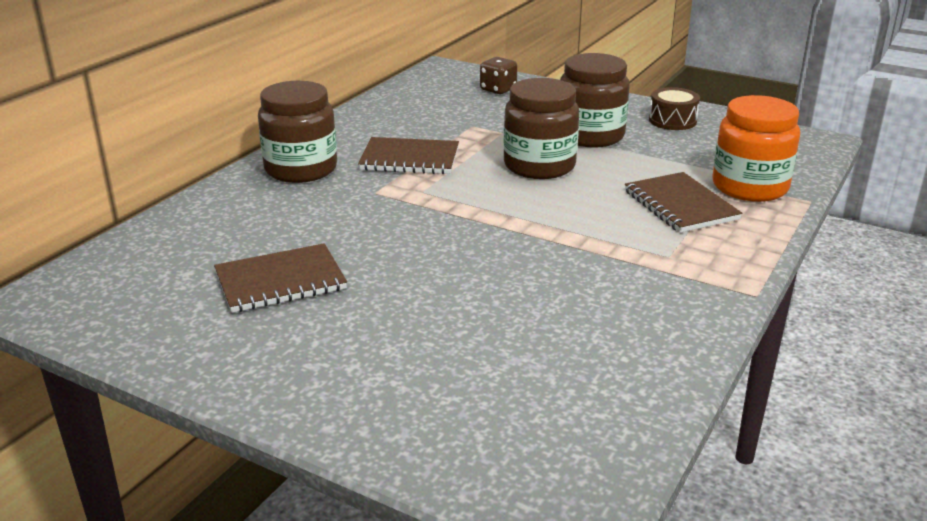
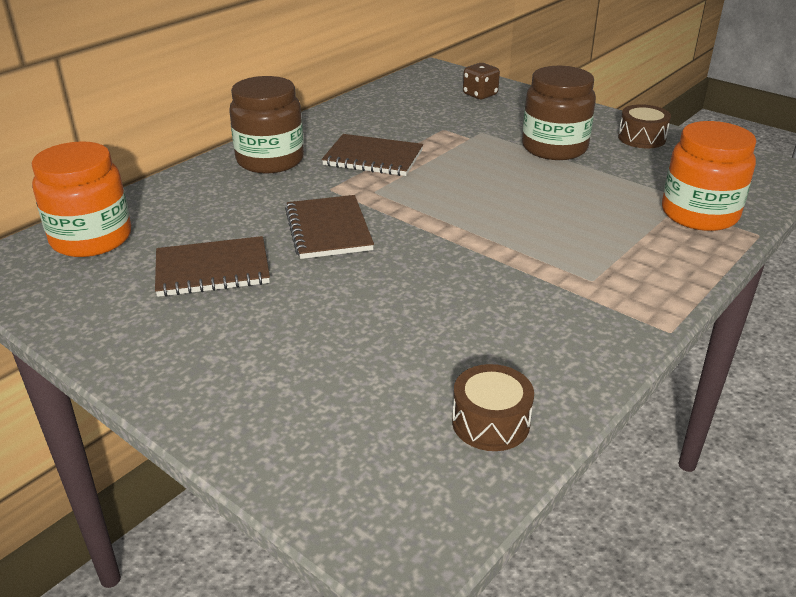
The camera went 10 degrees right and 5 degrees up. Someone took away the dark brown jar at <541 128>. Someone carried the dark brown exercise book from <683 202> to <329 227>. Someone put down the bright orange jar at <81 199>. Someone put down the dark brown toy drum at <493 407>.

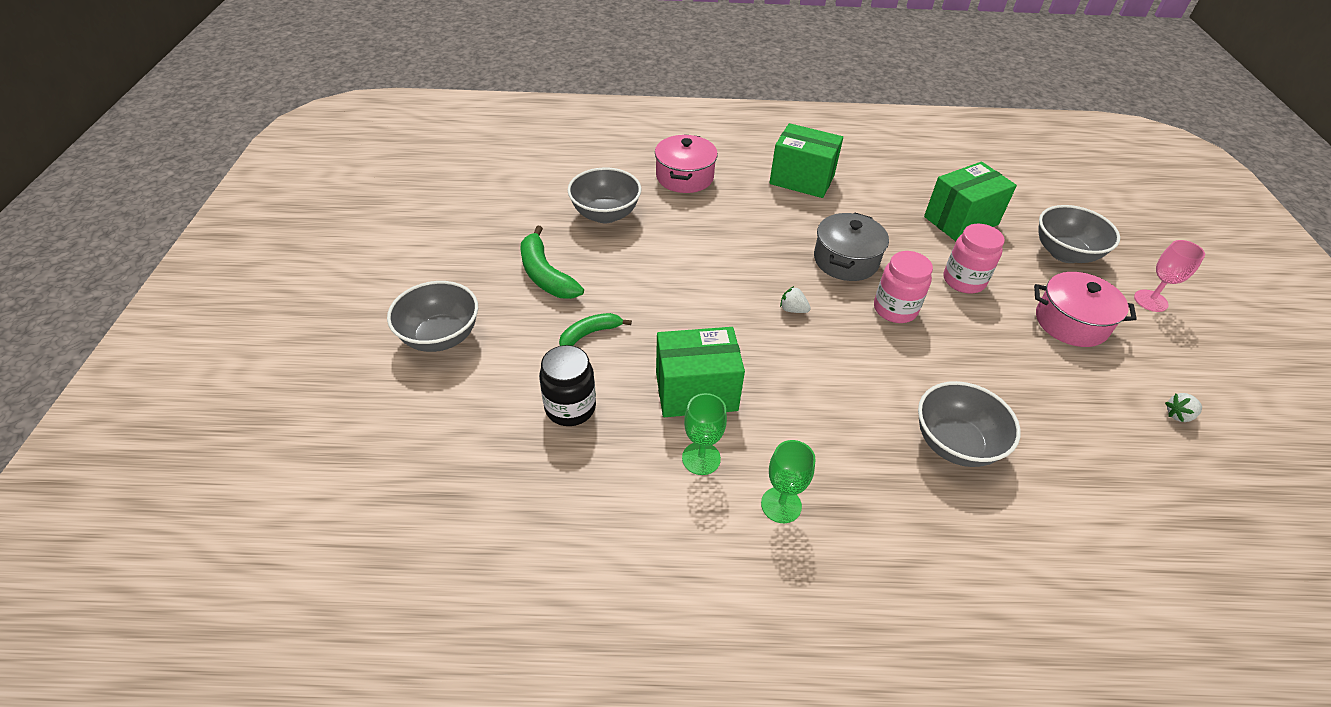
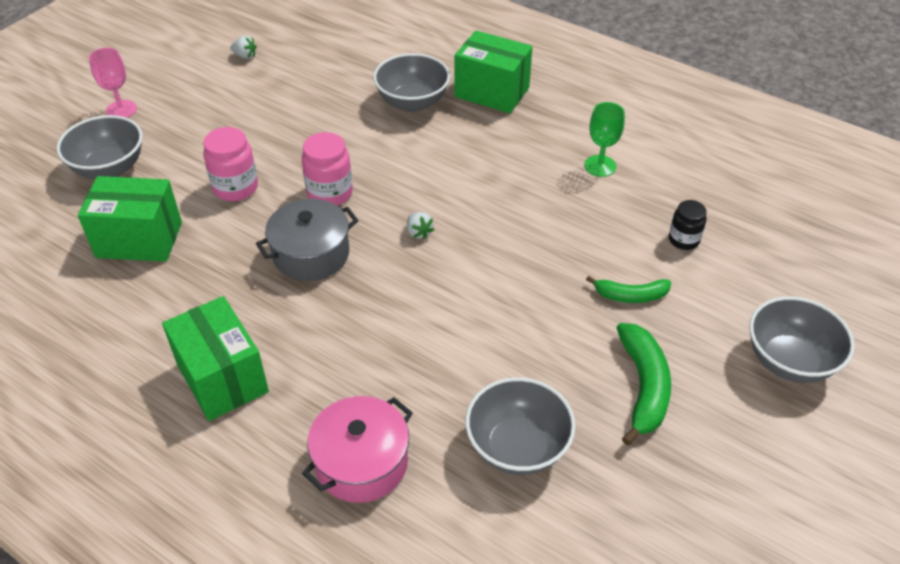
The camera went 145 degrees left and 0 degrees up. Someone scaled the ebony jar at <567 385> by 0.65. Someone carried the emerald parcel from <700 372> to <493 71>. Someone took away the emerald wine glass at <788 481>. Someone took away the rose-pink pot at <1085 309>.

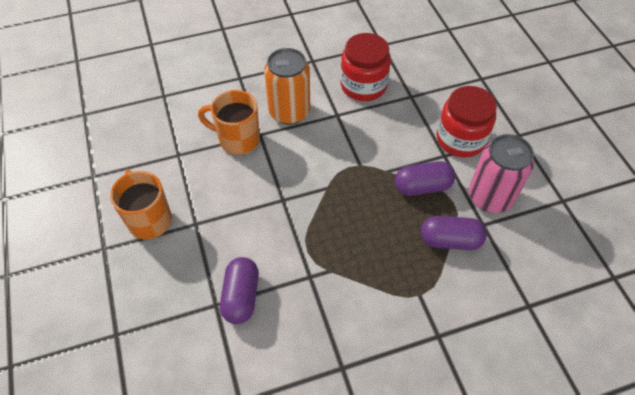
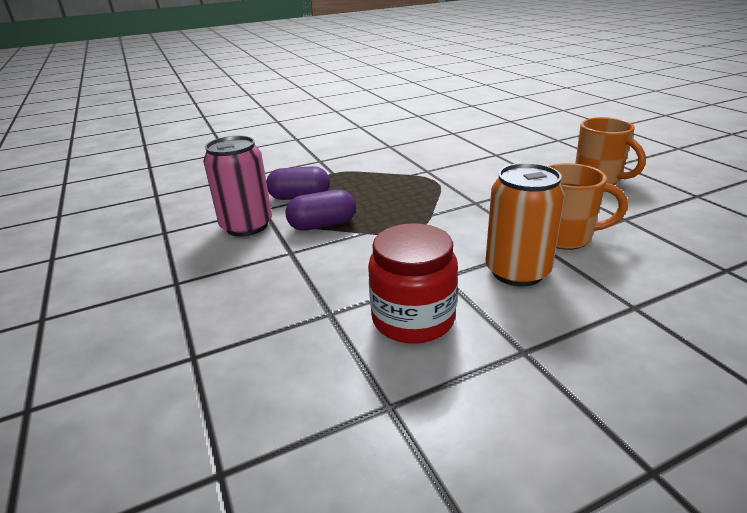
The camera went 175 degrees right and 25 degrees down. Someone took away the purple capsule at <239 290>. Someone took away the crimson jar at <466 121>.

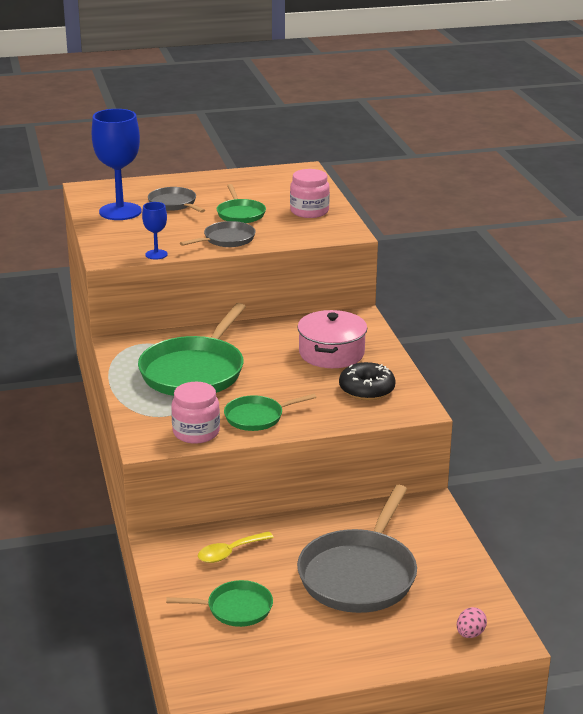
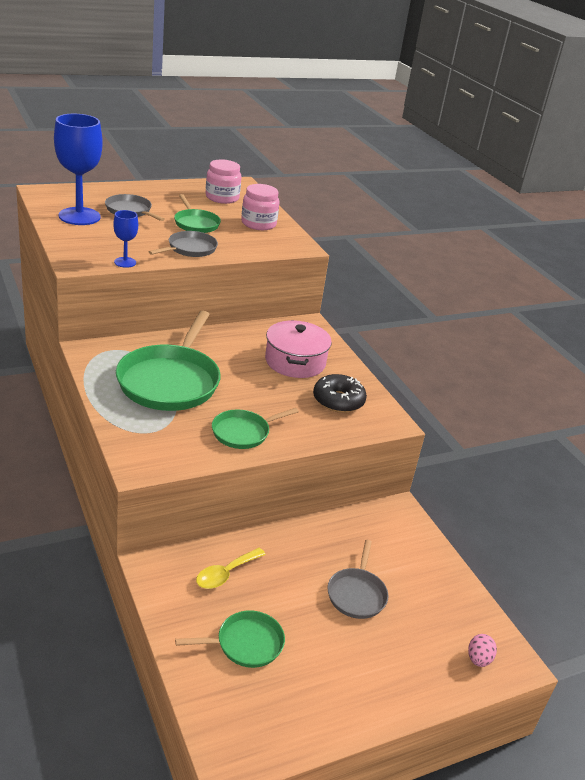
The camera went 15 degrees left and 5 degrees up. Someone carried the rose-pink jar from <195 413> to <223 181>. Someone scaled the ash-grey pan at <357 549> by 0.53.

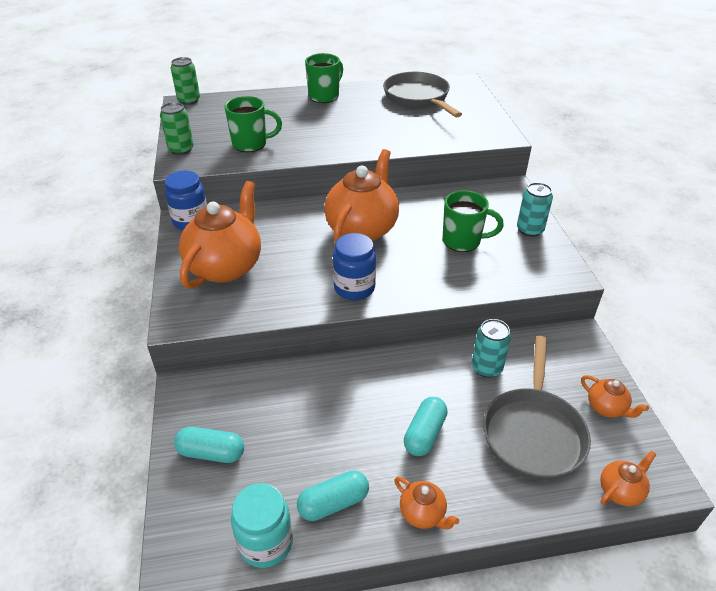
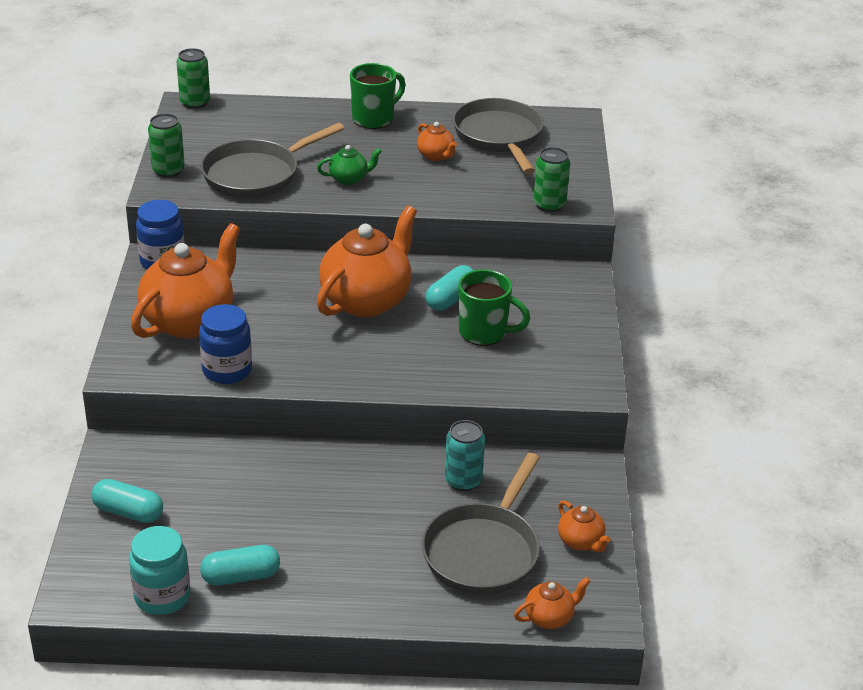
The camera went 10 degrees right and 5 degrees down. Someone swapped the emerald tea mug at <253 124> for the ash-grey pan at <273 160>. Someone carried the cobalt jar from <354 266> to <225 344>. Someone carried the bright orange tea pot from <426 503> to <437 141>. Someone carried the aqua capsule from <426 426> to <449 288>. Someone took away the aqua tin at <535 209>. Someone put down the emerald tea pot at <349 165>. Someone put down the emerald tin at <551 179>.

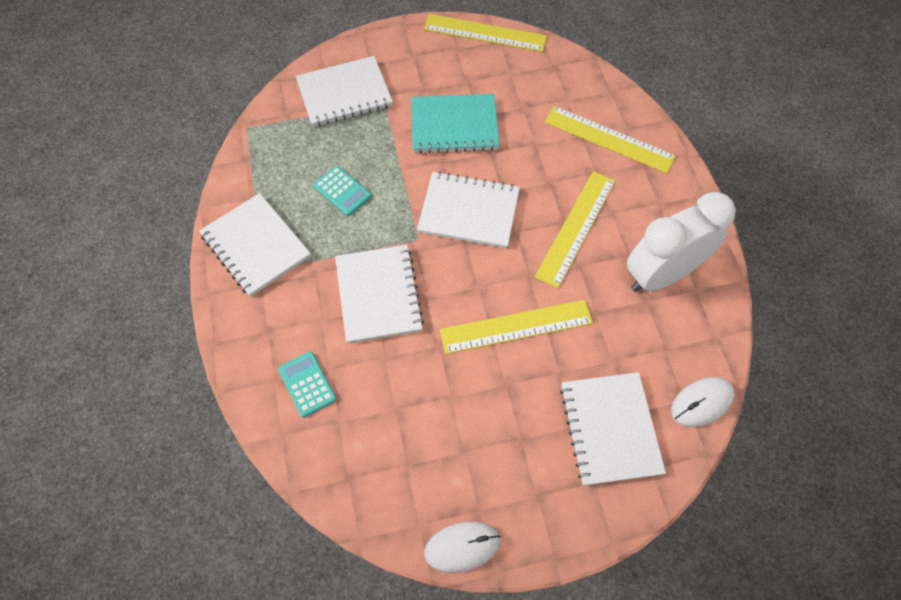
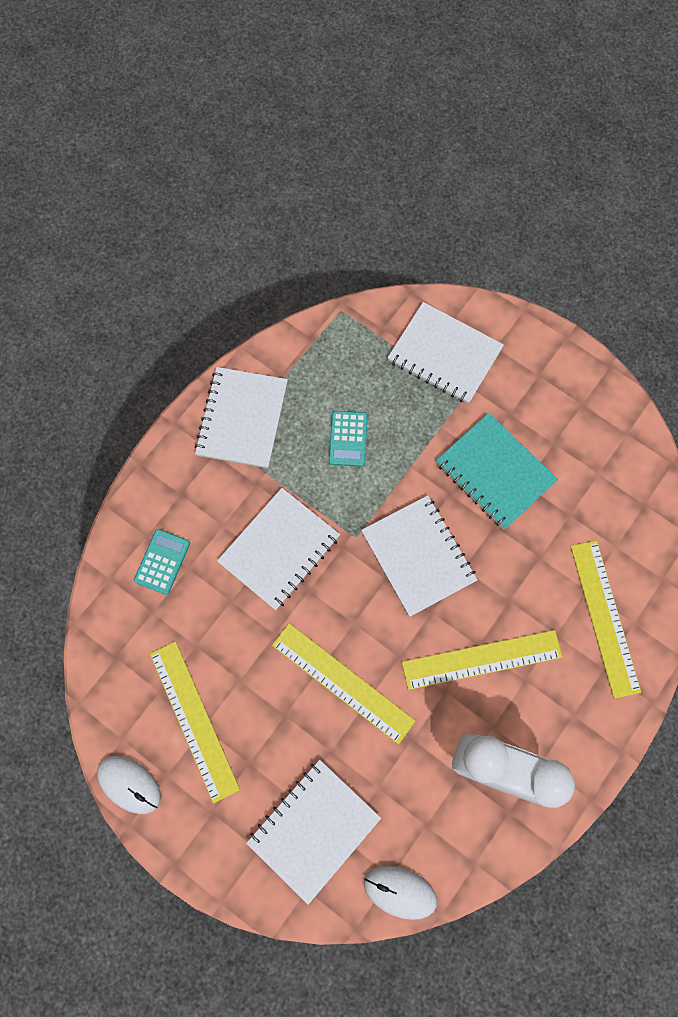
The camera went 50 degrees right and 10 degrees up. Someone carried the golden straightedge from <485 33> to <195 722>.

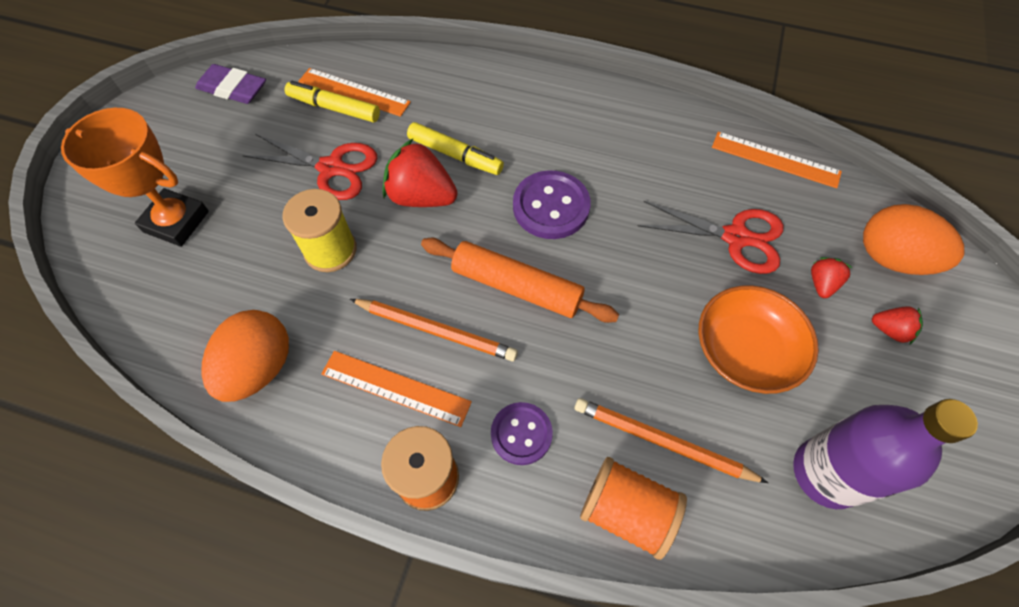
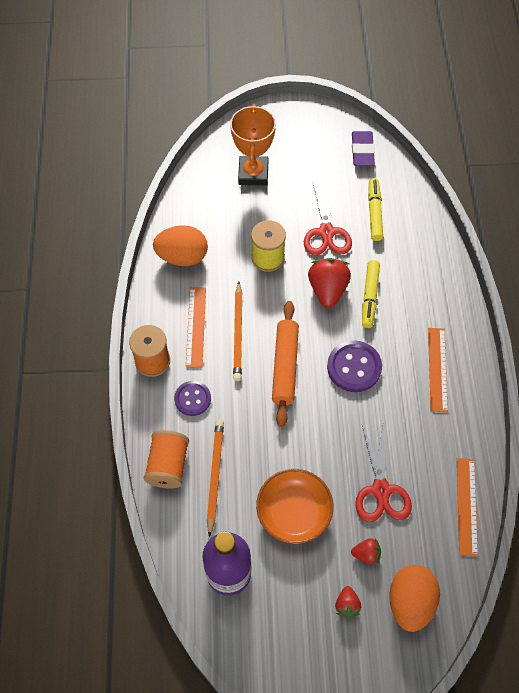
The camera went 70 degrees right and 0 degrees up. Someone carried the bright orange straightedge from <354 92> to <438 370>.

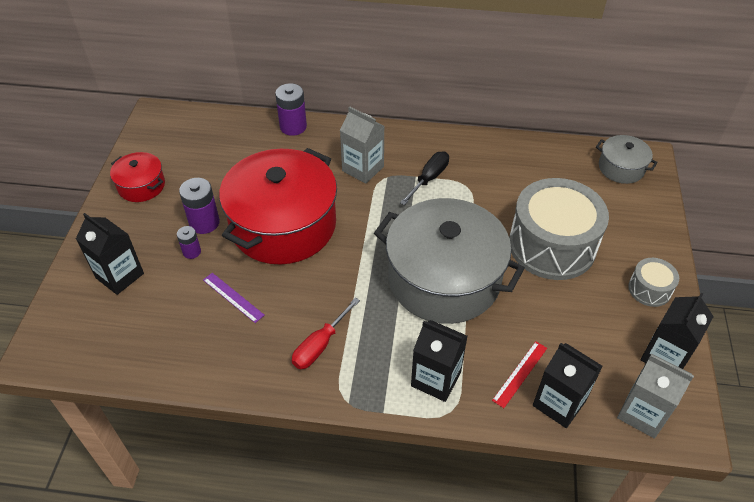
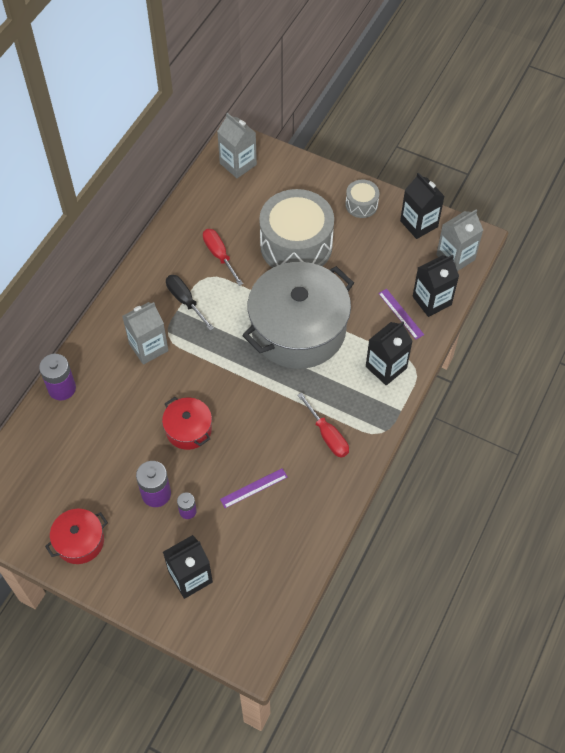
The camera went 70 degrees left and 10 degrees up. Someone scaled the crimson pot at <278 206> by 0.46. Someone repainted the crimson straightedge at <519 374>, which became the purple straightedge at <401 314>. Someone swapped the ash-grey pot at <627 159> for the ash-grey milk carton at <237 145>. Someone put down the crimson hand screwdriver at <223 257>.

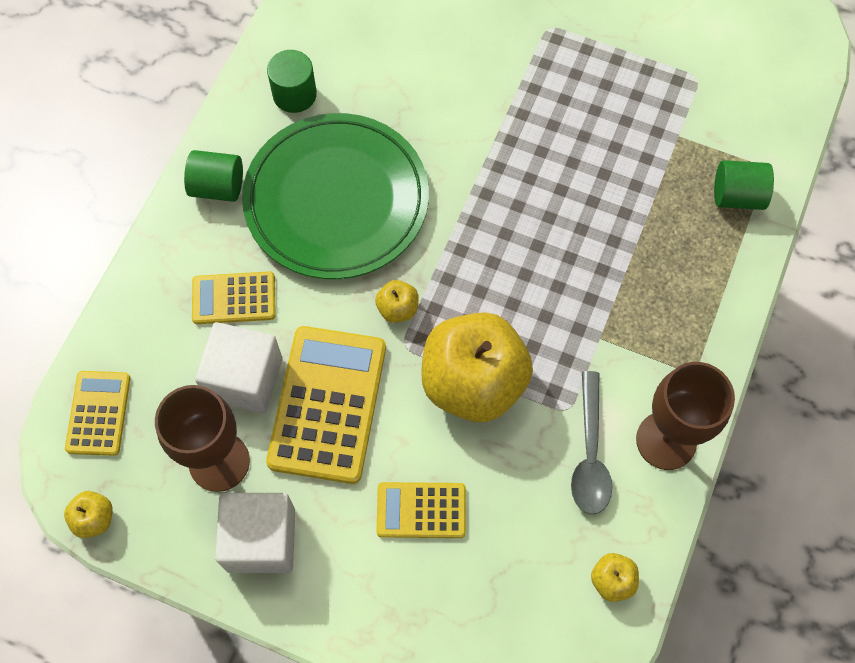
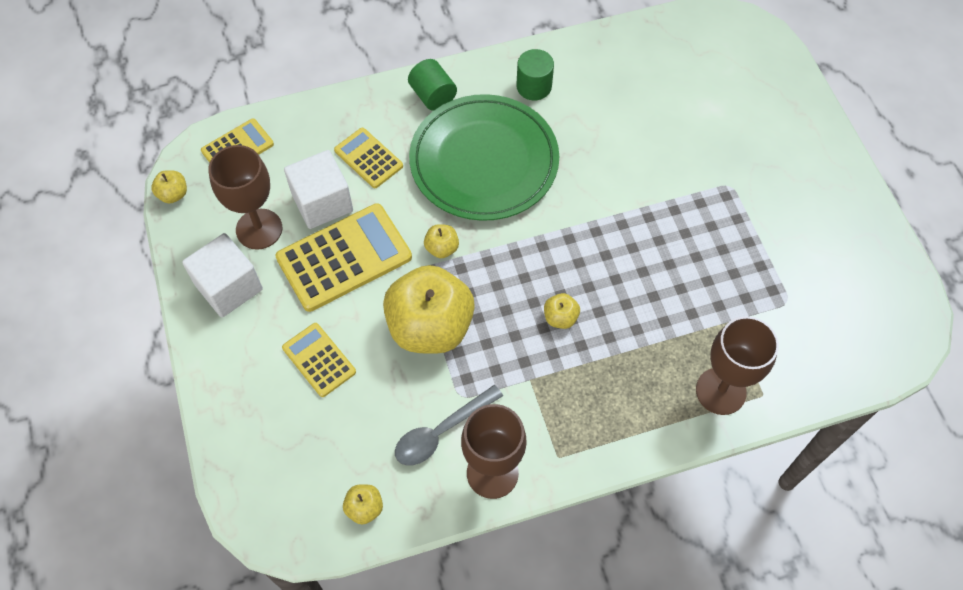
The camera went 50 degrees right and 5 degrees down. Someone swapped the emerald solid cylinder at <744 185> for the dark brown wine glass at <737 365>. Someone put down the golden toy apple at <562 311>.

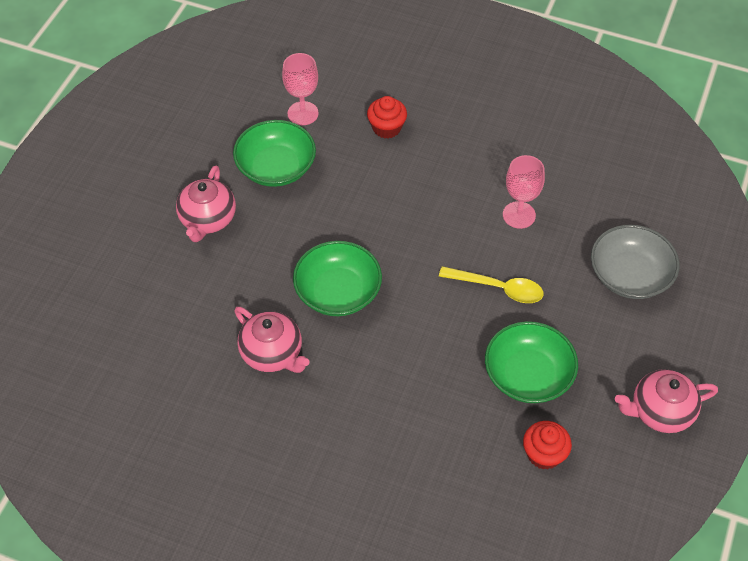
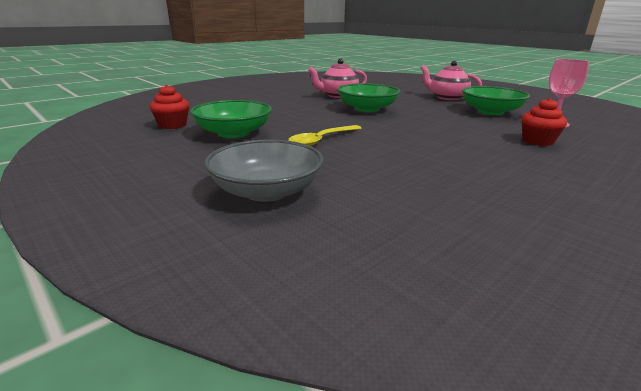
The camera went 115 degrees right and 30 degrees down. Someone took away the rose-pink wine glass at <524 192>. Someone took away the rose-pink tea pot at <666 401>.

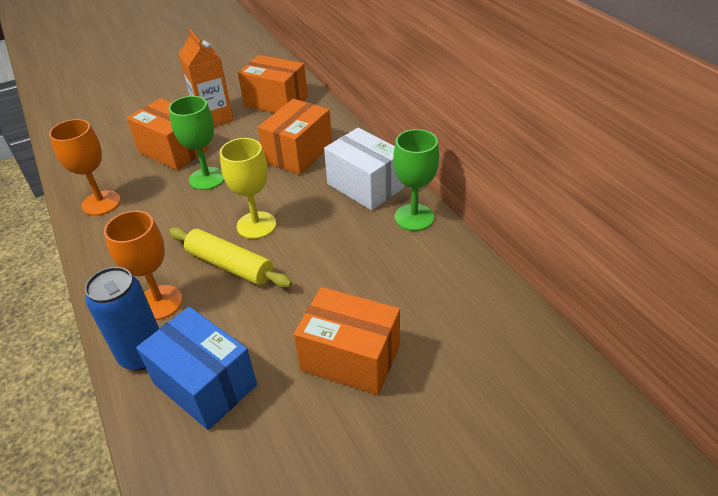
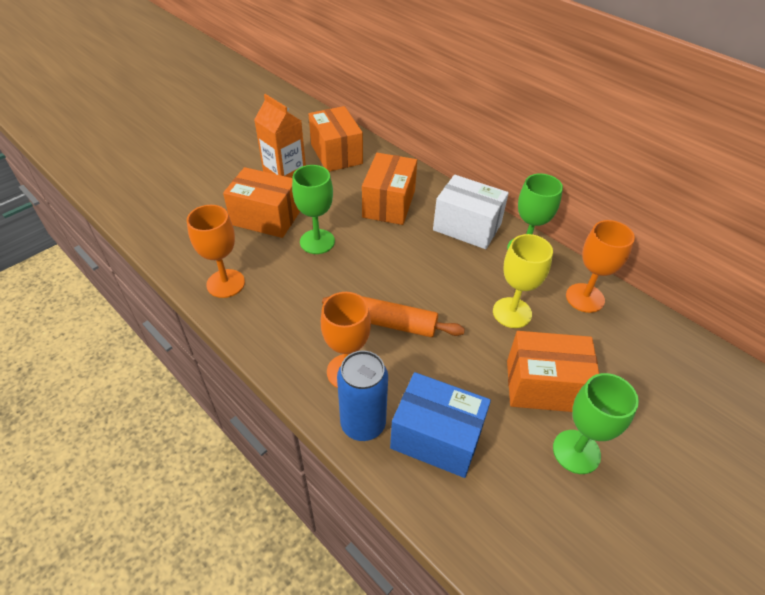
The camera went 20 degrees left and 5 degrees up. Someone repainted the golden dough roller at <230 257>, which became the bright orange dough roller at <393 316>. Someone carried the golden wine glass from <248 188> to <523 281>. Someone rotated the bright orange parcel at <273 84> by 60 degrees clockwise. Someone put down the emerald wine glass at <596 423>. Someone put down the bright orange wine glass at <600 266>.

